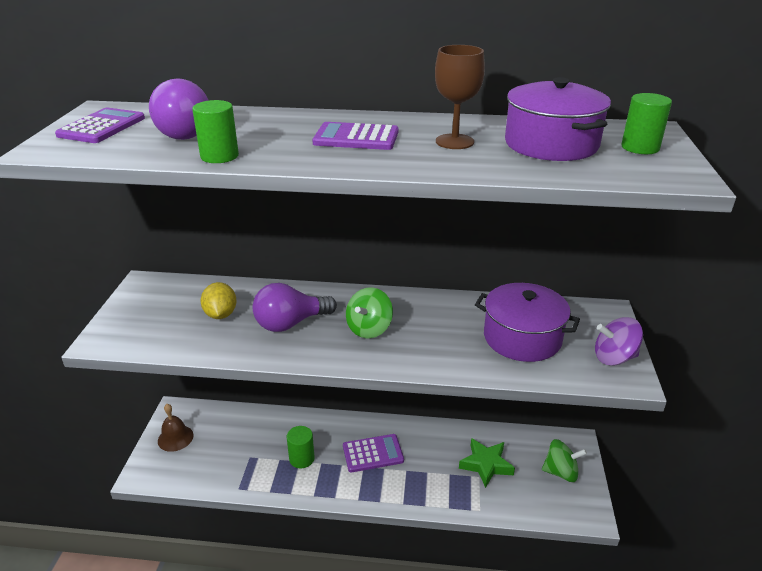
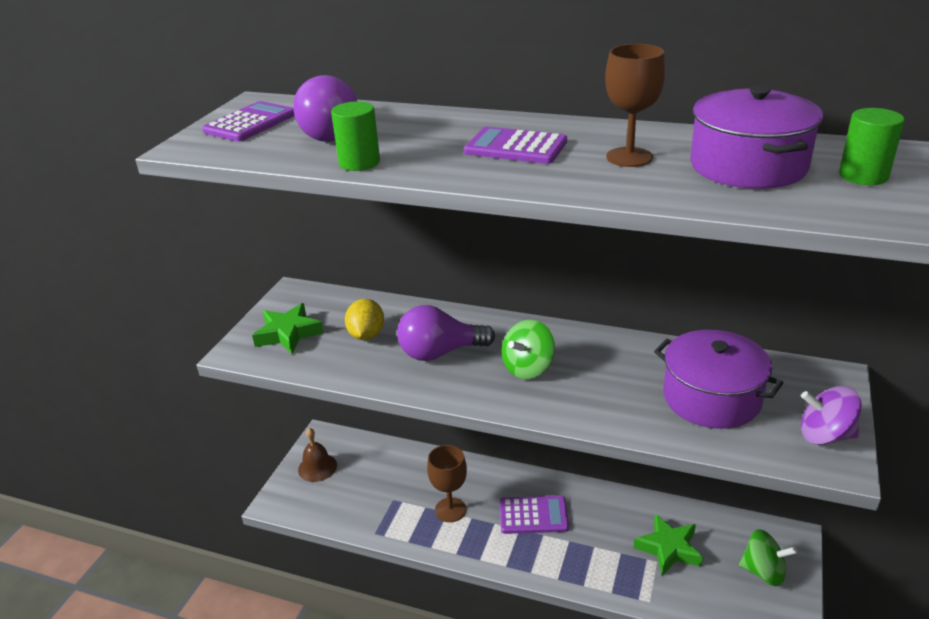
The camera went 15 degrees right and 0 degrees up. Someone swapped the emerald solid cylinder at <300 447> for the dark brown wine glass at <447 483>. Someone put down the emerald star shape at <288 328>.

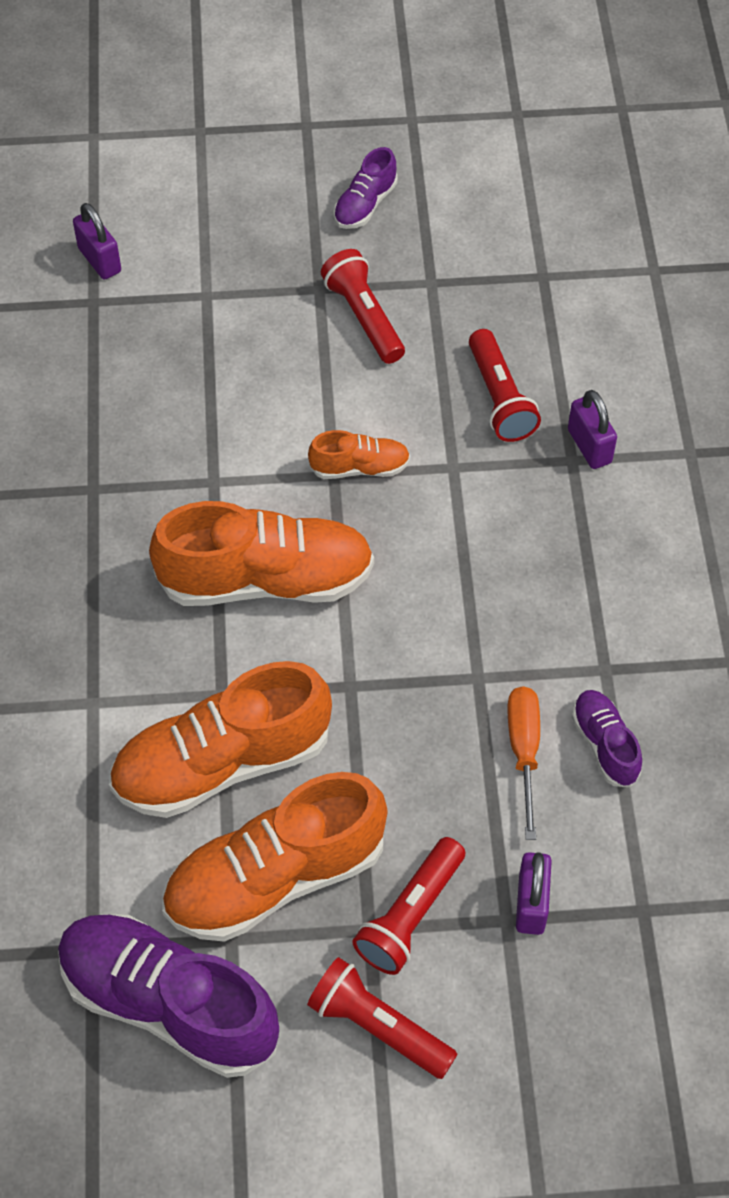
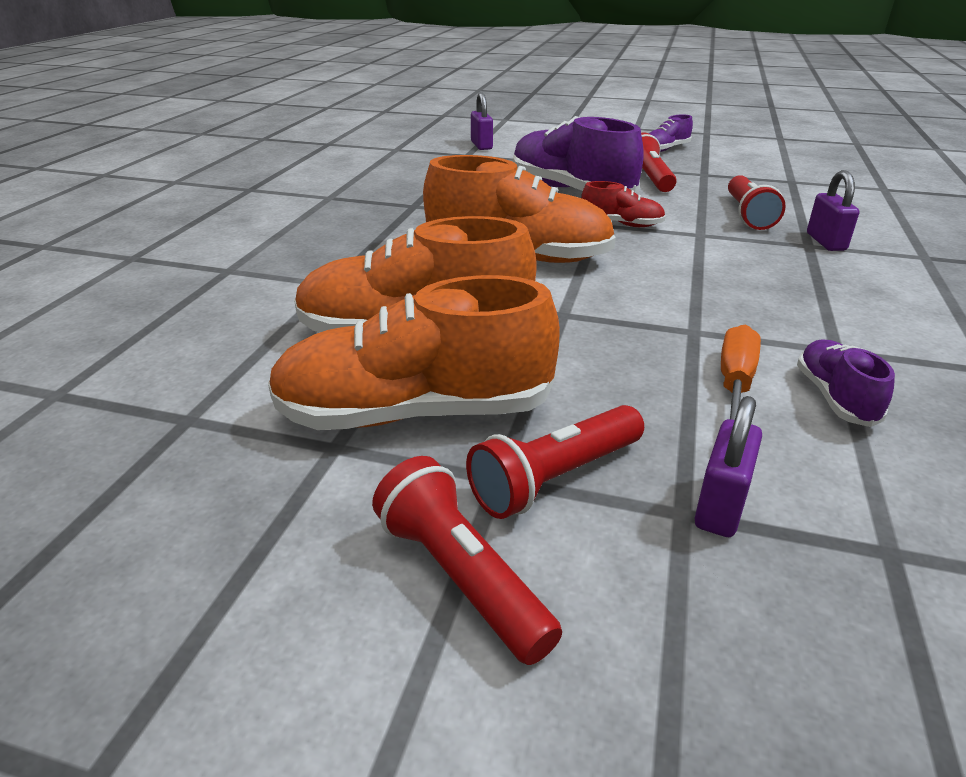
The camera went 20 degrees right and 25 degrees down. Someone carried the purple shoe from <168 996> to <578 154>. Someone repainted the bright orange shoe at <359 454>, which became the crimson shoe at <623 204>.

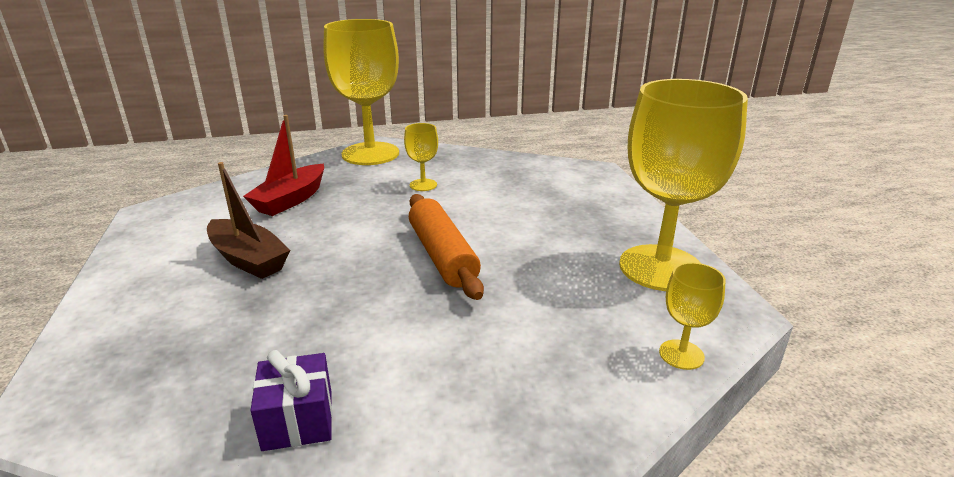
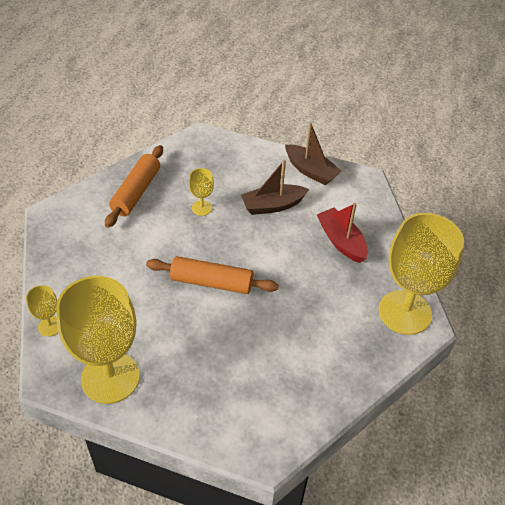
The camera went 120 degrees right and 20 degrees up. Someone swapped the purple gift at <291 400> for the bright orange dough roller at <134 186>. Someone carried the golden wine glass from <421 157> to <201 192>. Someone put down the dark brown toy boat at <313 154>.

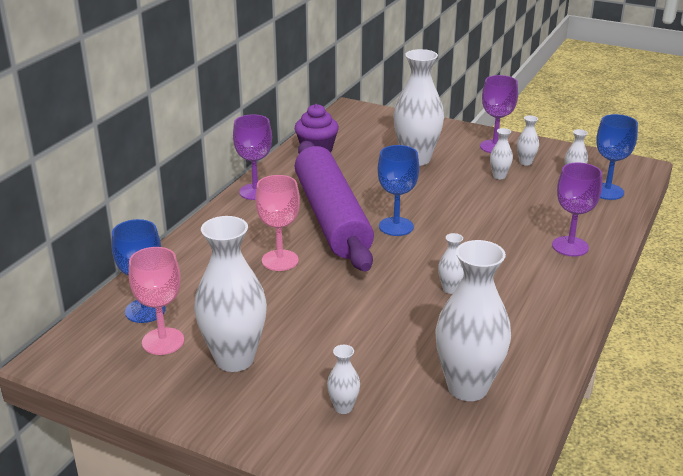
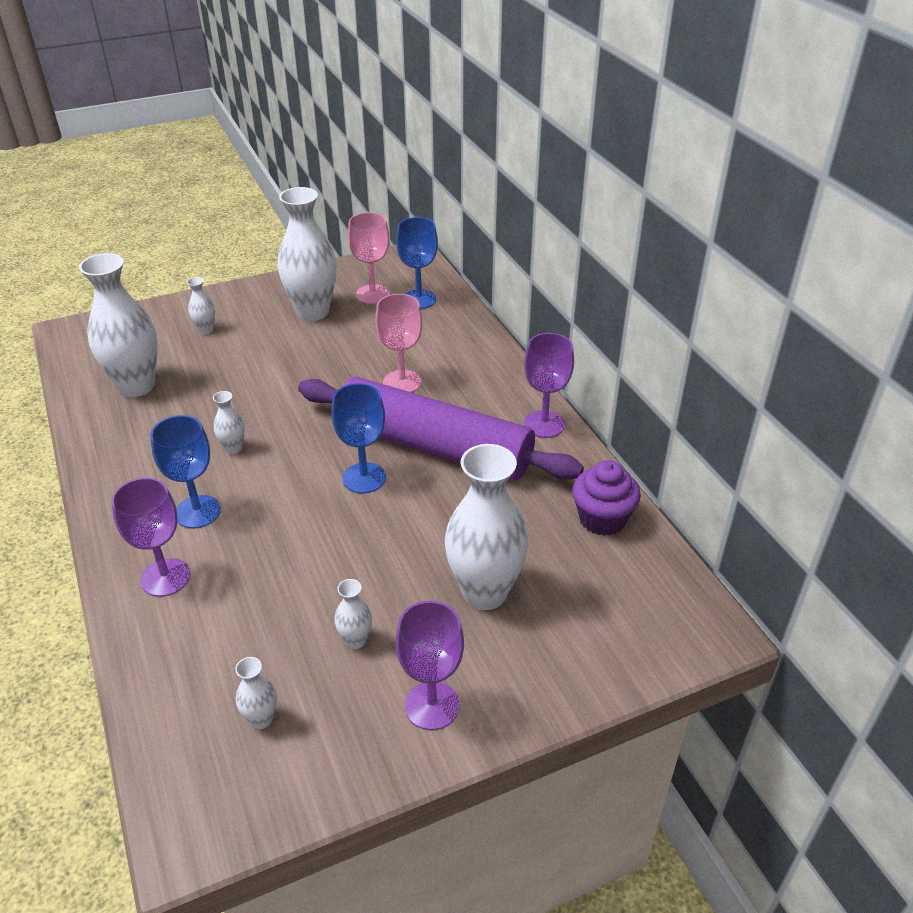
The camera went 130 degrees right and 10 degrees up. Someone took away the snow-white vase at <528 140>. Someone carried the cobalt wine glass from <617 157> to <185 472>.

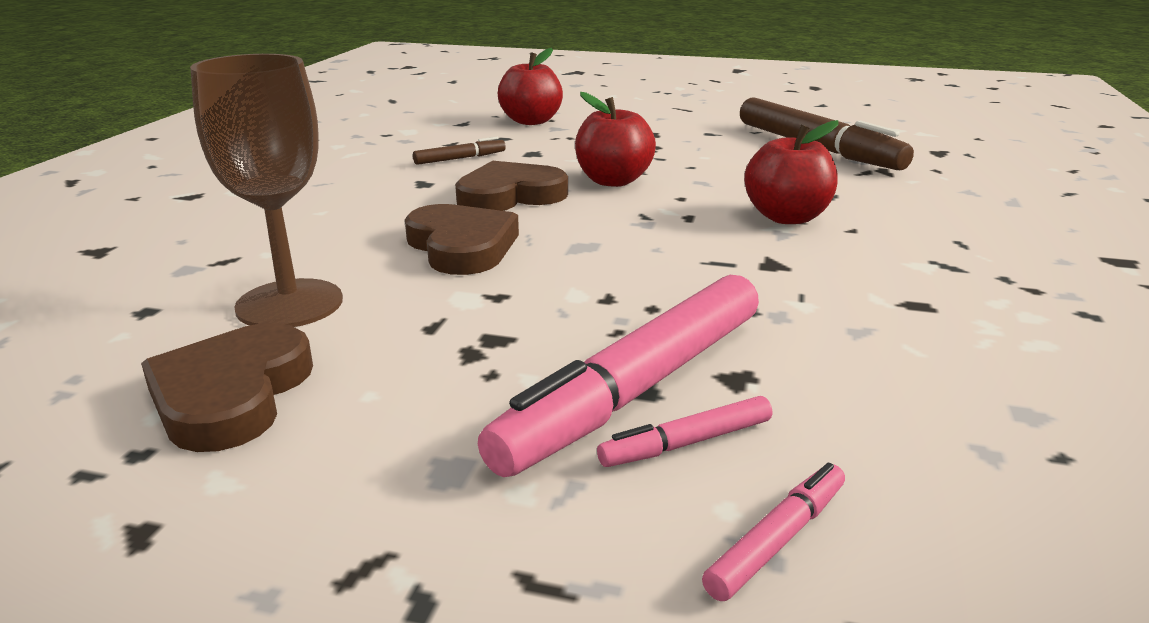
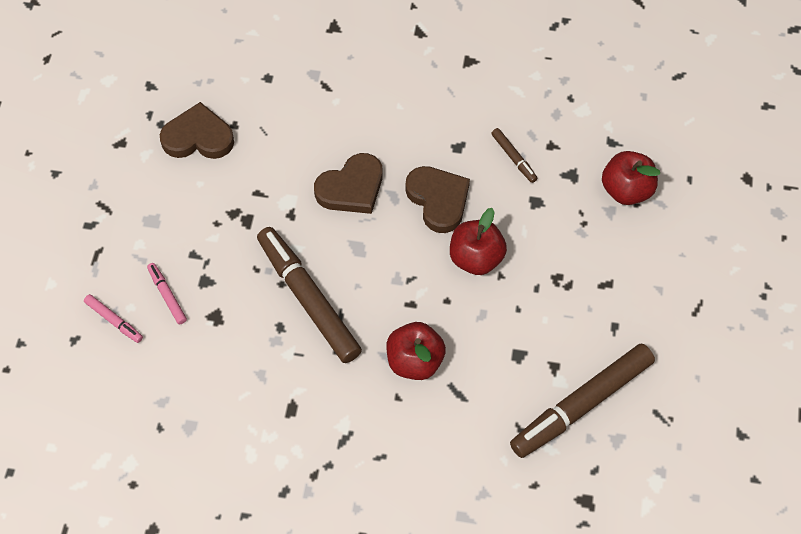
The camera went 85 degrees right and 35 degrees up. Someone took away the dark brown wine glass at <266 190>. Someone took away the rose-pink marker pen at <618 376>. Someone put down the dark brown marker pen at <309 295>.

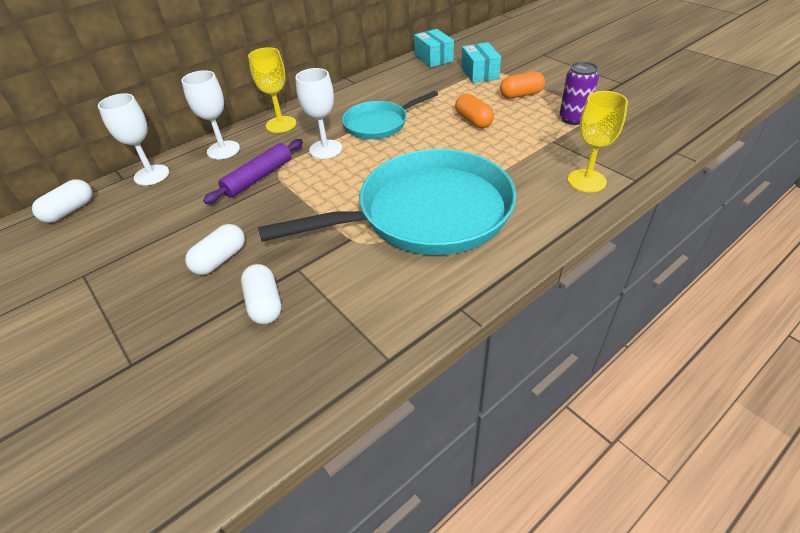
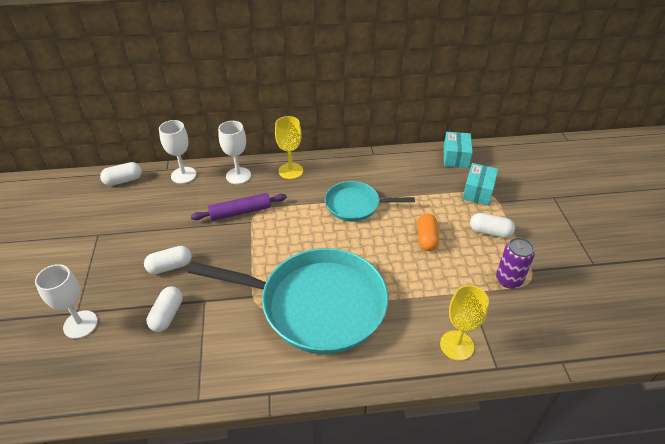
The camera went 30 degrees right and 0 degrees up. Someone carried the snow-white wine glass from <318 113> to <66 301>. Someone repainted the bright orange capsule at <522 84>, which became the snow-white capsule at <492 225>.

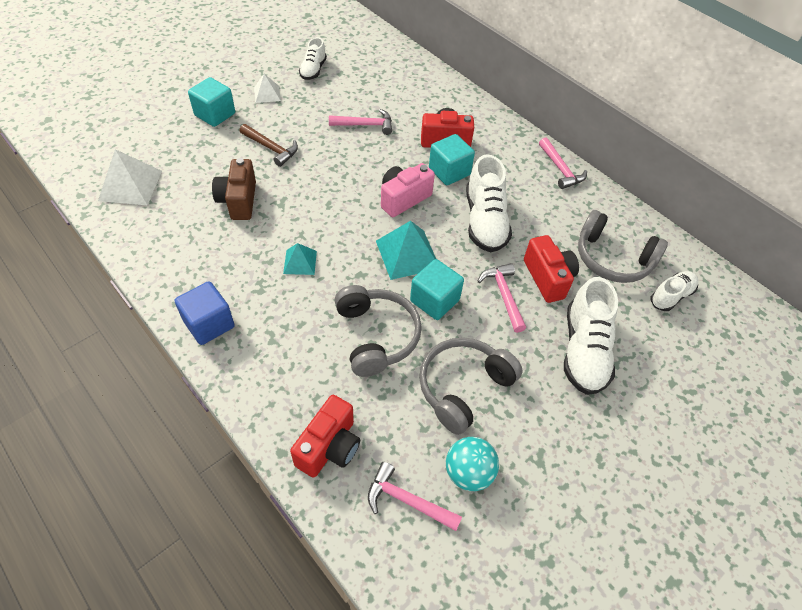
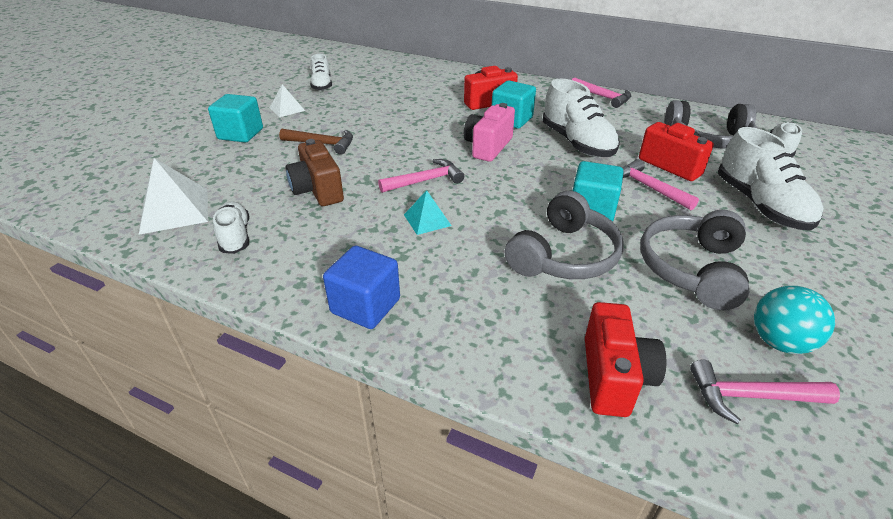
The camera went 20 degrees left and 15 degrees down. Someone carried the rose-pink carpenter's hammer from <360 122> to <421 176>. Someone rotated the ash-grey headset at <378 331> by 75 degrees clockwise. Someone took away the aqua pyramid at <406 250>. Someone put down the snow-white shoe at <231 227>.

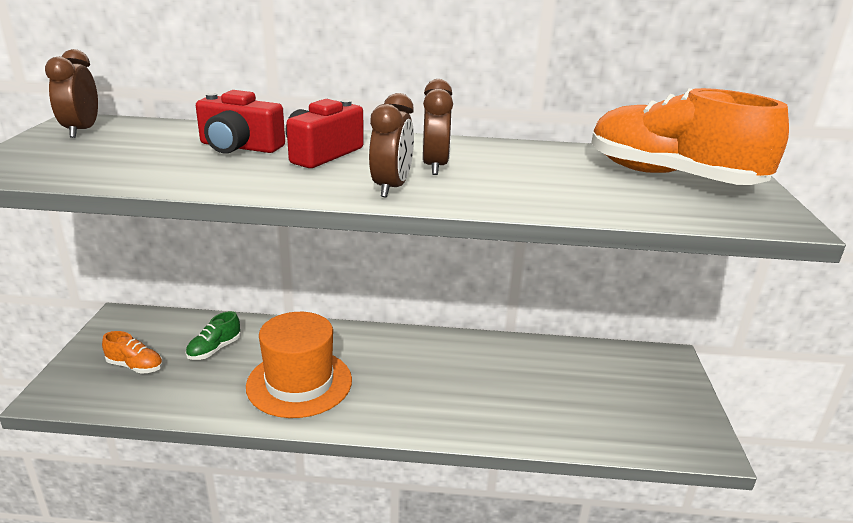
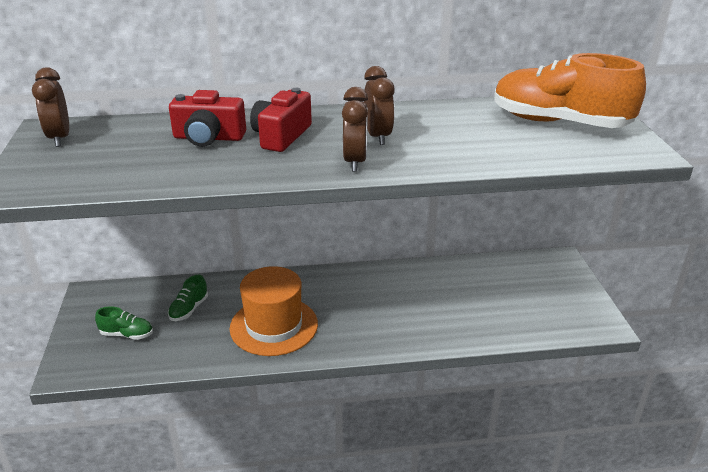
The camera went 10 degrees left and 5 degrees up. Someone repainted the bright orange shoe at <132 352>, which became the emerald shoe at <124 323>.

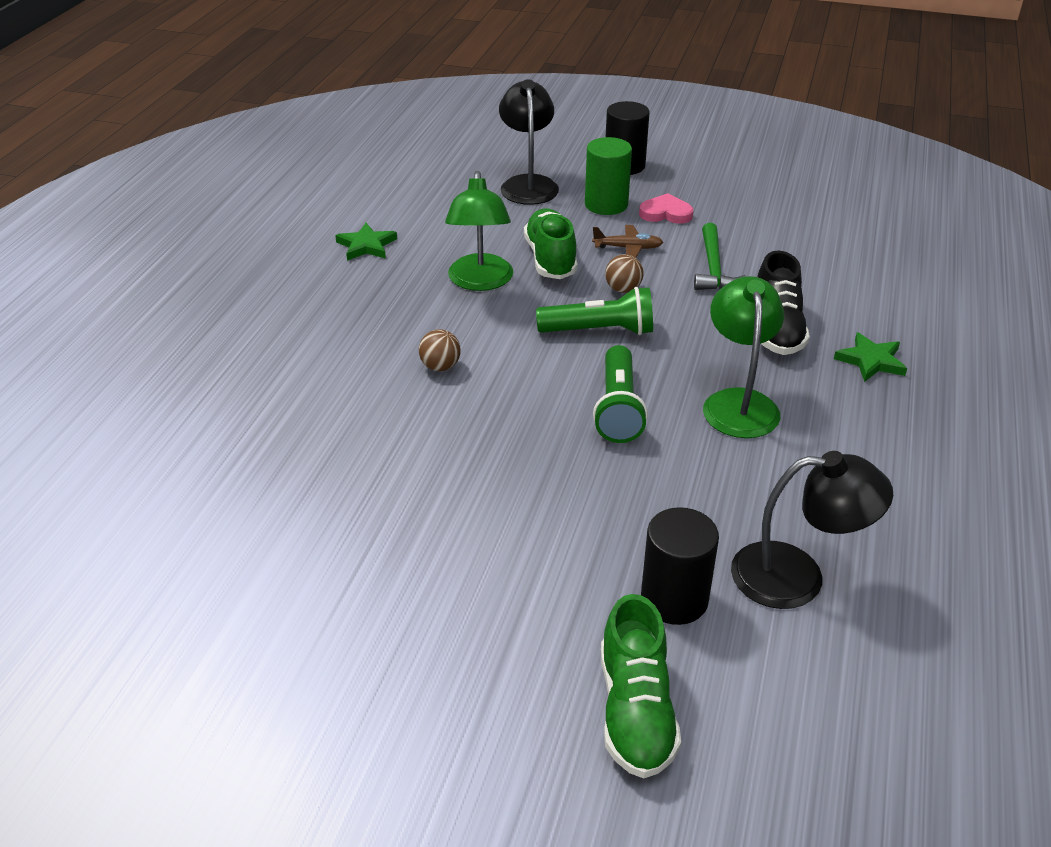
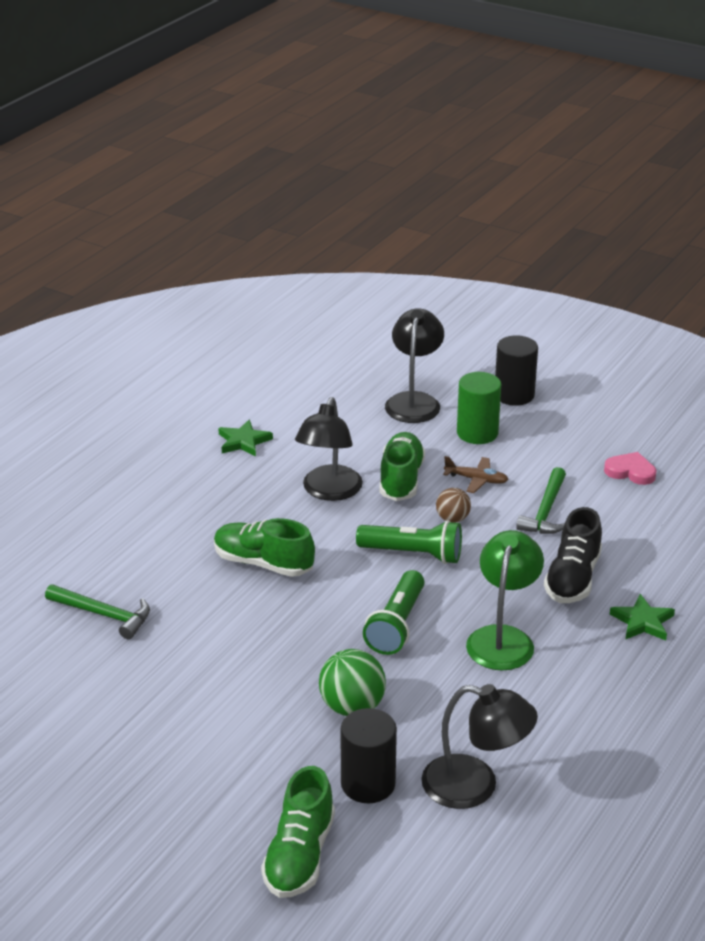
The camera went 15 degrees right and 5 degrees down. Someone swapped the dark brown sphere at <440 350> for the emerald shoe at <264 547>. Someone repainted the emerald lamp at <479 231>, which became the ebony lamp at <329 449>. Someone carried the rose-pink love heart from <666 208> to <630 468>. Someone put down the emerald carpenter's hammer at <97 611>. Someone put down the emerald sphere at <352 682>.

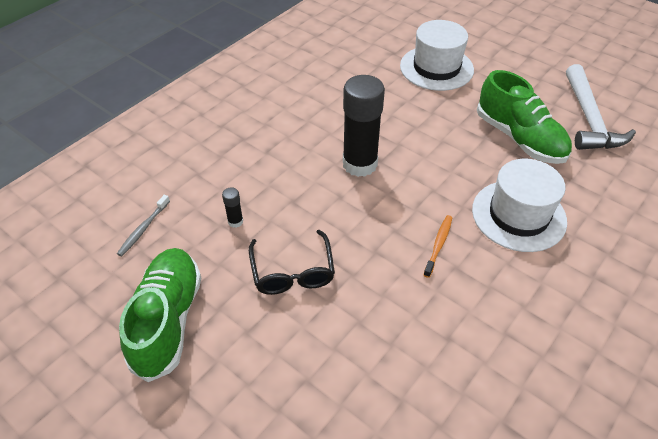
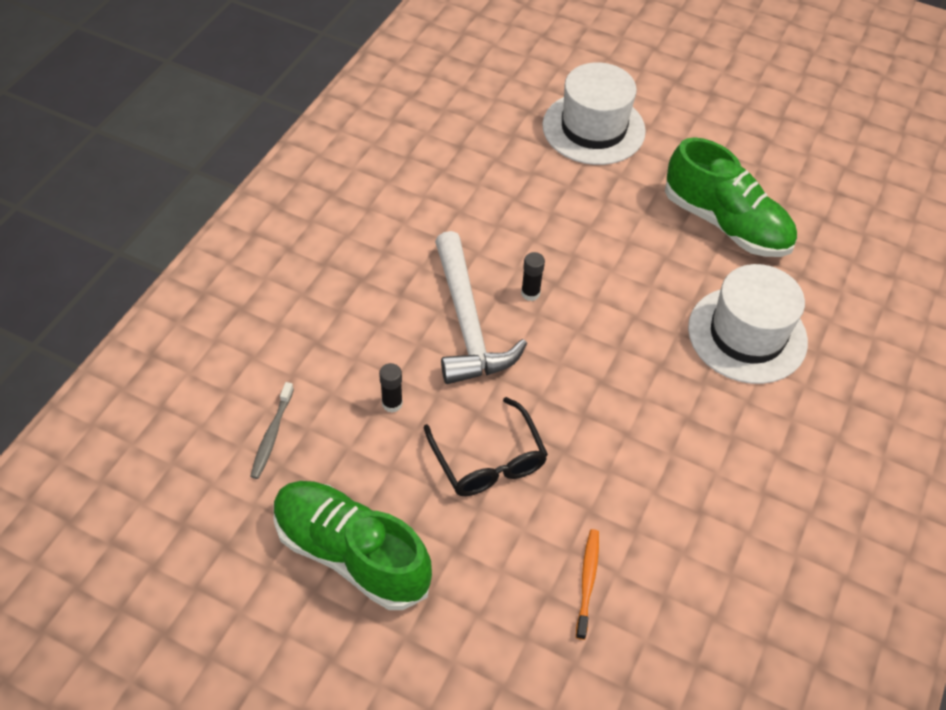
The camera went 15 degrees left and 5 degrees up. Someone rotated the emerald shoe at <160 315> by 45 degrees counterclockwise. Someone scaled the ebony stick of glue at <364 126> by 0.41. Someone carried the bright orange dental brush from <437 246> to <587 584>. Someone carried the snow-white carpenter's hammer from <601 107> to <481 307>.

